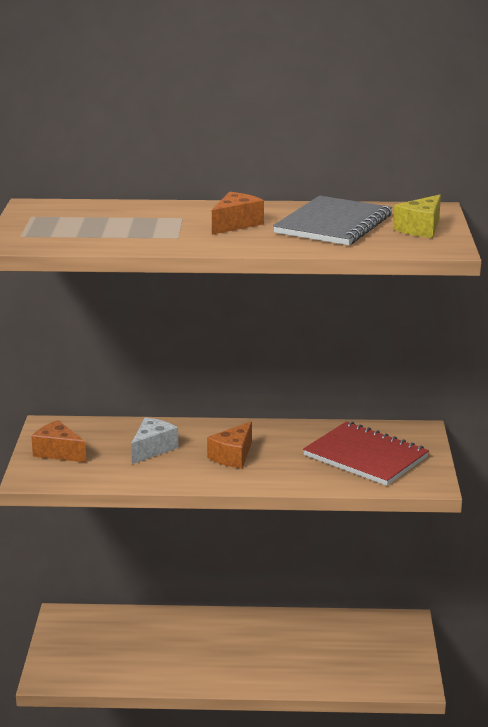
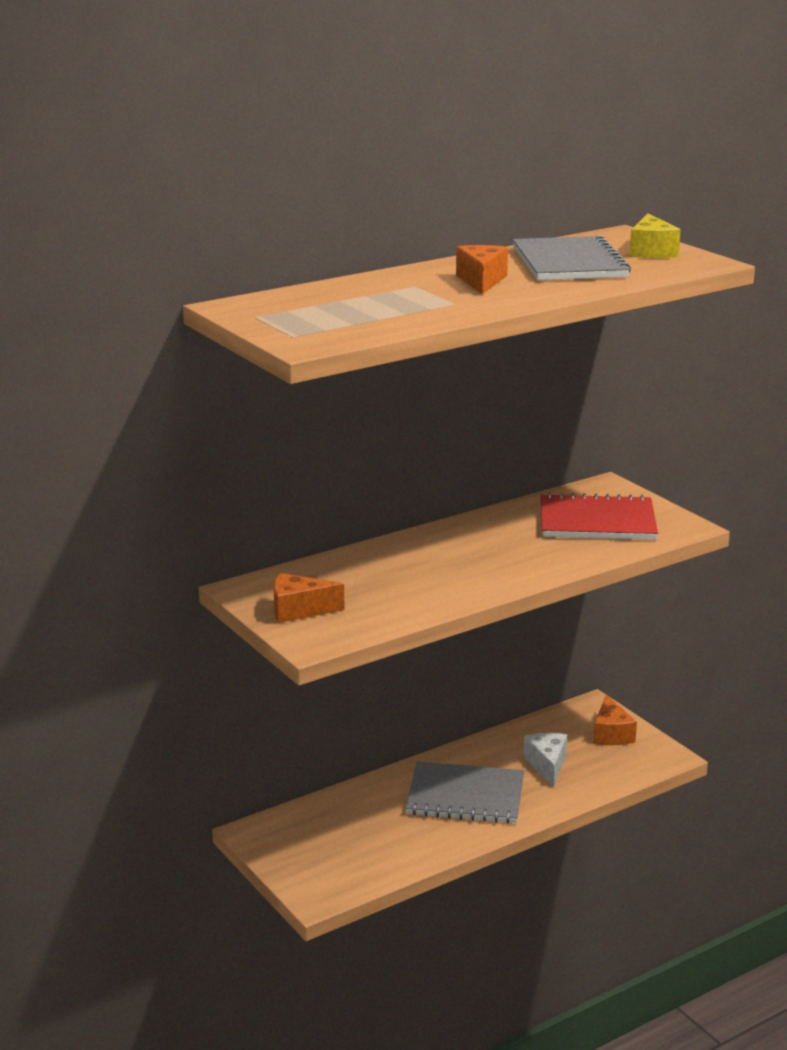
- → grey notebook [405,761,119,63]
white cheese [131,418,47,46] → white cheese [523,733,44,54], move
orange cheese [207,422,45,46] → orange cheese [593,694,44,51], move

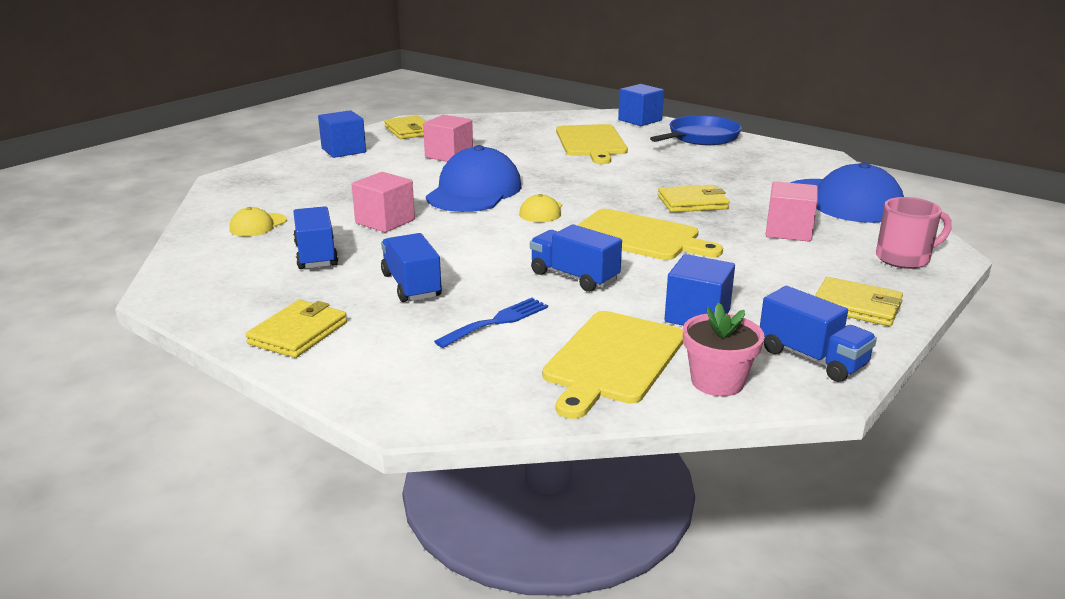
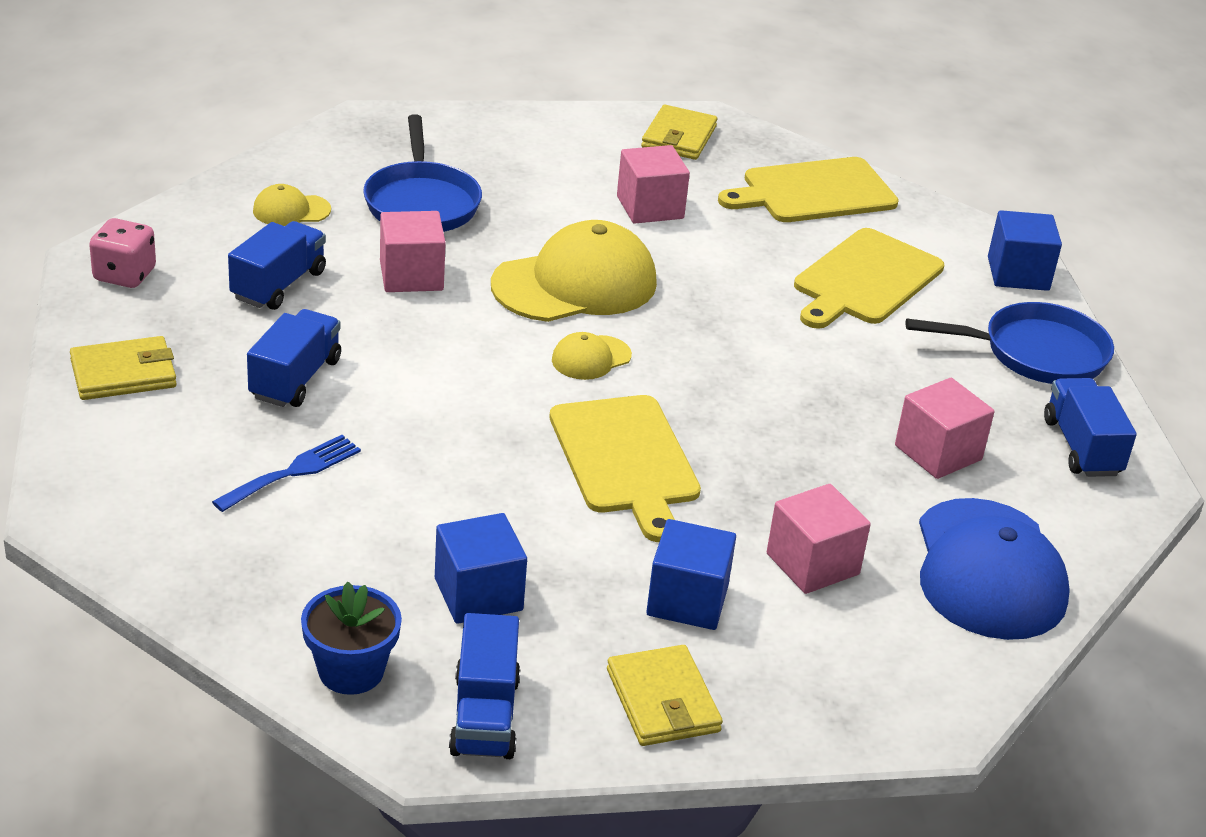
- → pink dice [89,218,67,70]
blue fork [434,298,114,50] → blue fork [212,435,149,77], 45 degrees counterclockwise
pink flower pot [683,303,81,93] → blue flower pot [301,582,101,113]
- → blue pan [363,114,119,118]
blue cap [426,145,96,67] → yellow cap [491,220,166,102]
blue cube [318,110,48,48] → blue cube [646,519,90,111], move
yellow cutting board [542,311,141,108] → yellow cutting board [718,157,181,65], move
- → pink cube [895,378,99,101]
blue truck [530,224,92,68] → blue truck [1044,378,93,99], move
yellow wallet [658,185,71,27] → -
pink mug [876,197,76,72] → -

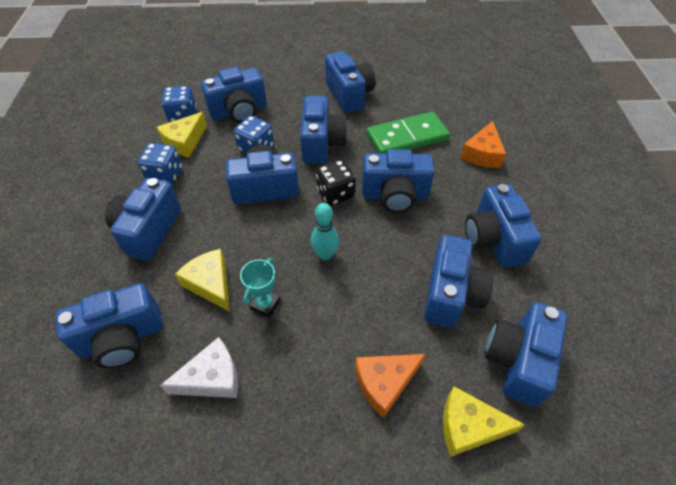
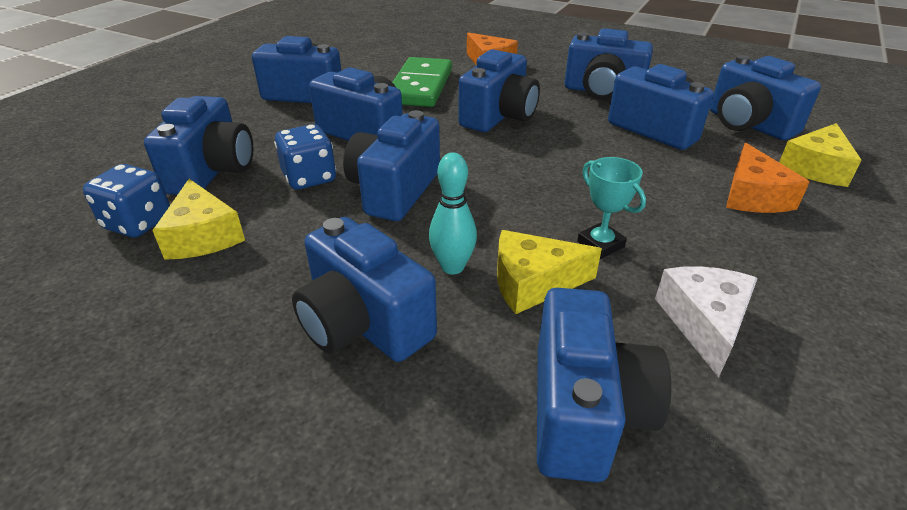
turquoise bowling pin [311,203,28,57] → turquoise bowling pin [429,152,48,122], move
blue dice [138,143,44,42] → -
black dice [316,160,40,46] → -

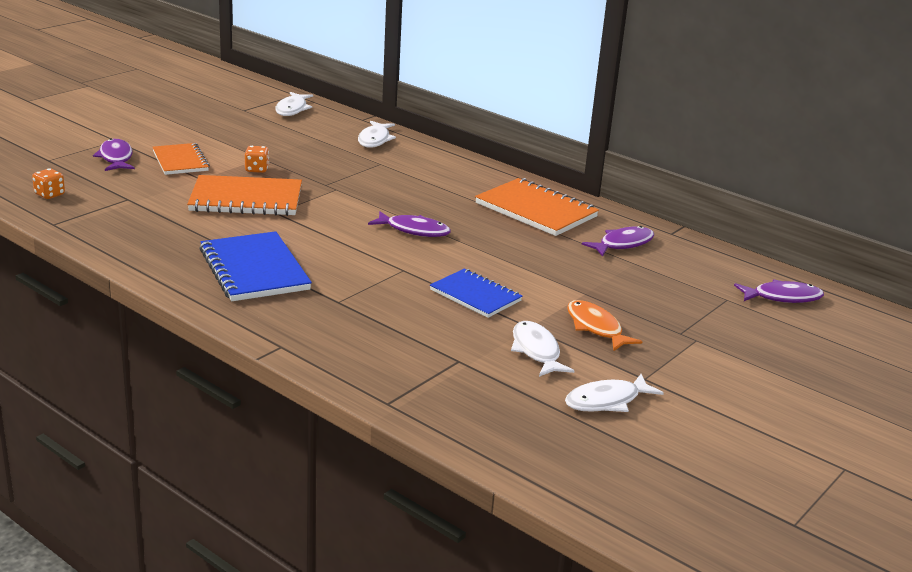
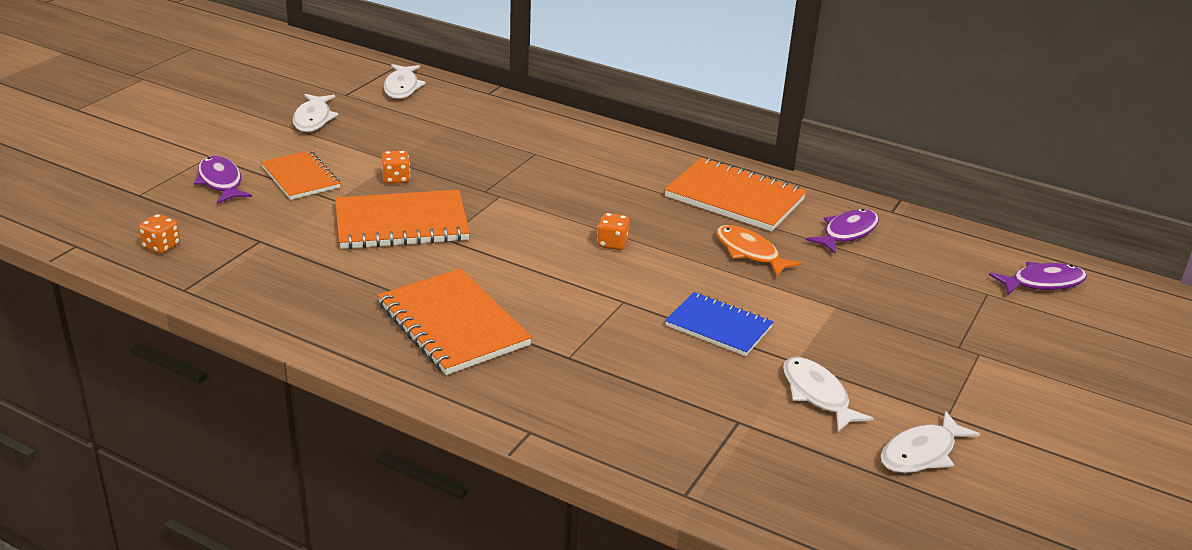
white fish [358,121,38,27] → white fish [293,94,46,38], move
blue notebook [199,231,113,70] → orange notebook [378,269,154,106]
purple fish [368,211,83,26] → orange dice [597,213,33,37]
orange fish [567,300,76,51] → orange fish [716,225,86,52], move

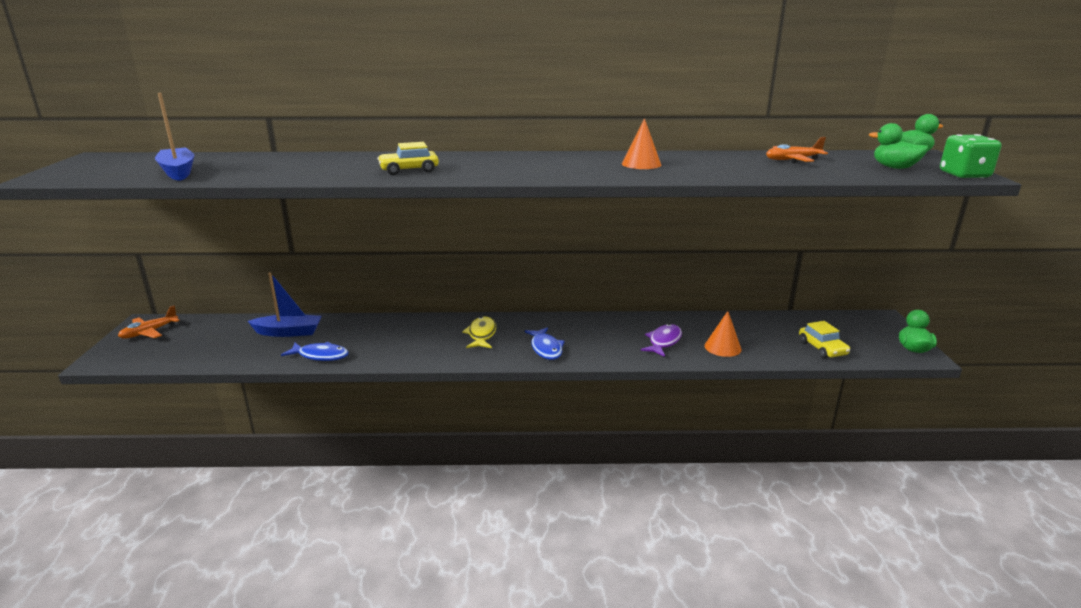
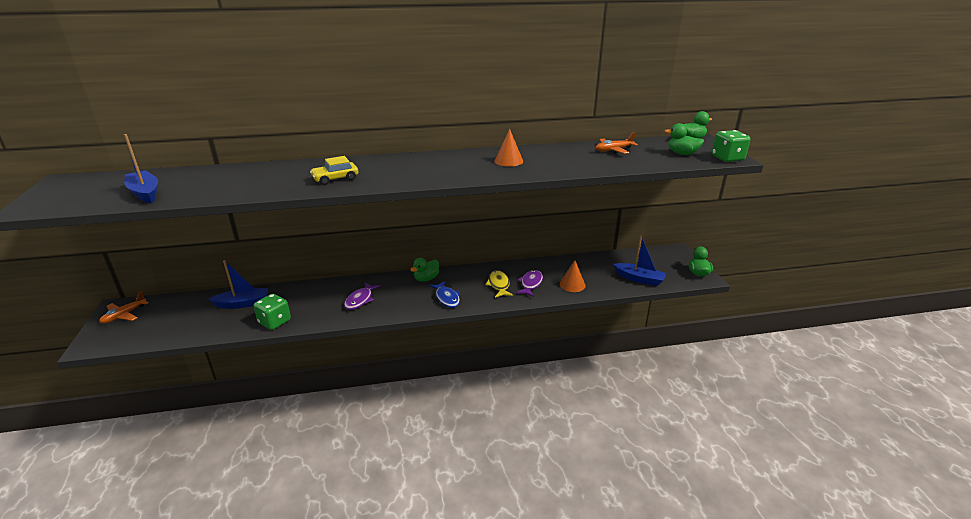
blue fish [281,342,68,19] → green dice [253,294,38,36]
- → purple fish [344,282,37,28]
- → green duck [410,258,29,24]
yellow fish [462,316,34,32] → yellow fish [485,270,28,28], move
yellow car [799,321,51,38] → blue boat [613,236,54,50]

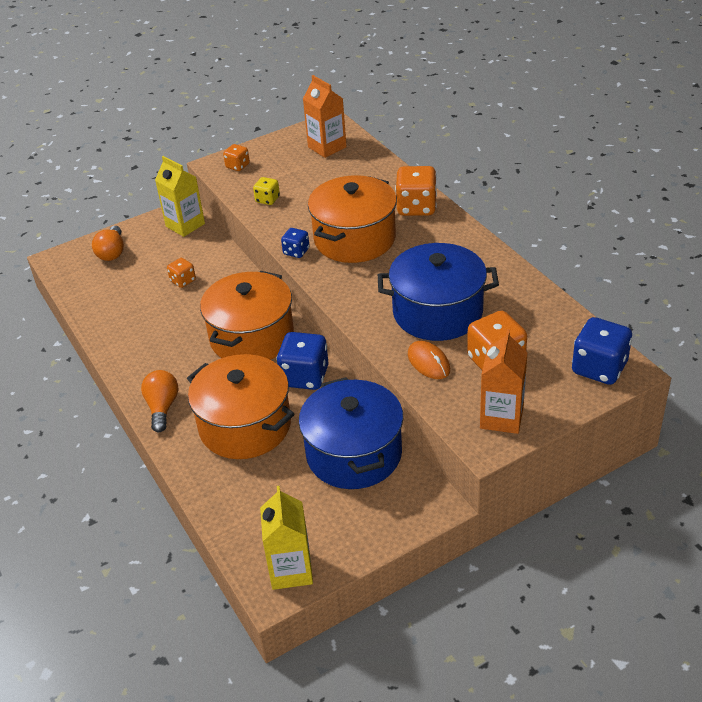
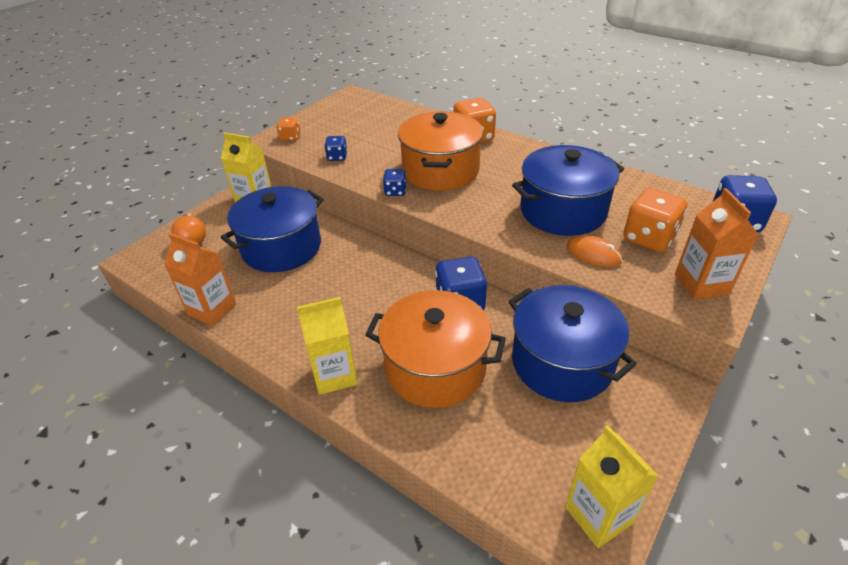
orange carton [303,75,44,83] → orange carton [164,233,72,93], move
orange dice [167,258,29,30] → blue pot [221,186,103,86]
orange light bulb [141,370,37,62] → yellow carton [297,297,61,98]
yellow dice [253,177,27,28] → blue dice [324,136,23,25]
orange pot [200,271,94,89] → -

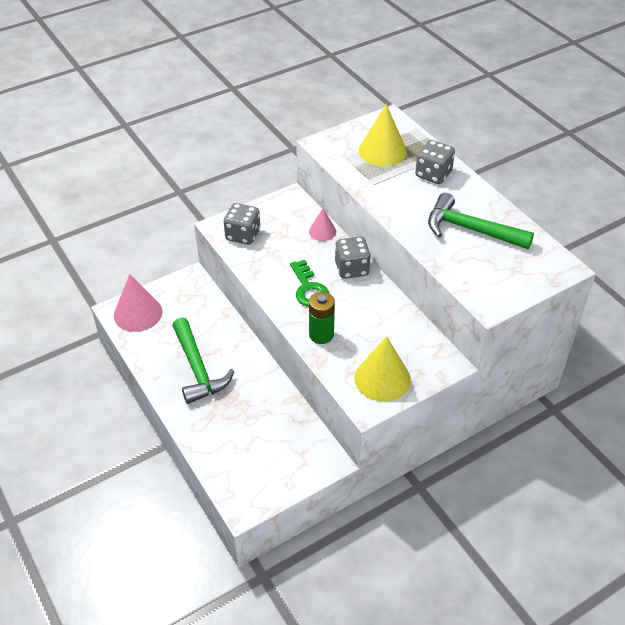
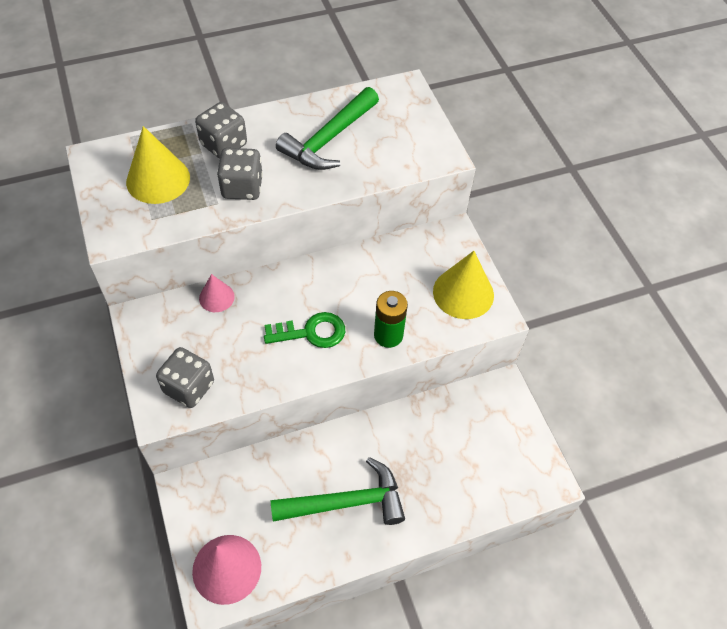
grey dice [335,237,36,42] → grey dice [217,148,46,52], move

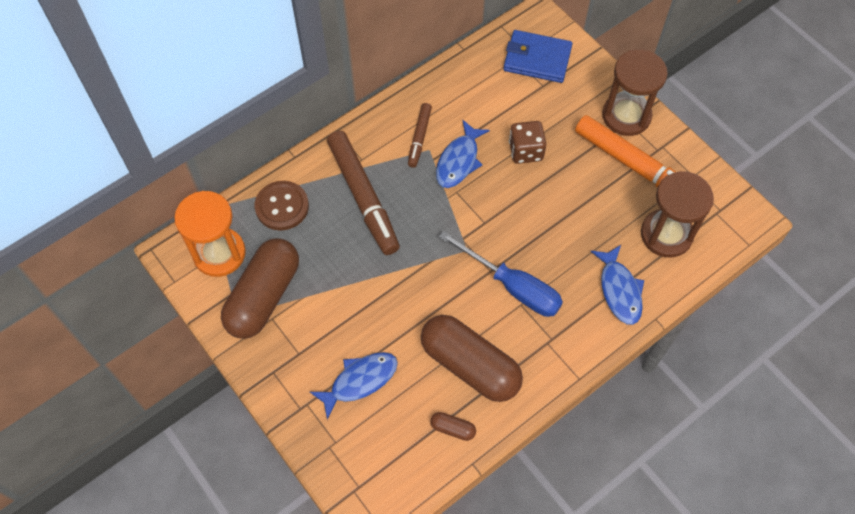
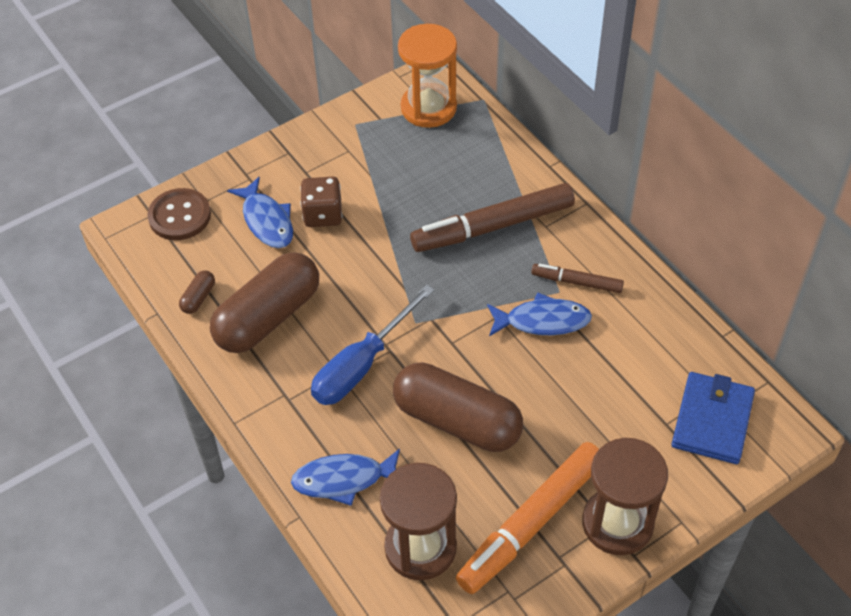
brown button [255,181,54,50] → brown button [147,188,64,52], move
brown dice [509,121,37,43] → brown dice [300,177,42,50], move
brown capsule [221,238,78,101] → brown capsule [393,362,130,90], move
blue fish [436,120,54,68] → blue fish [487,292,105,44], 150 degrees clockwise

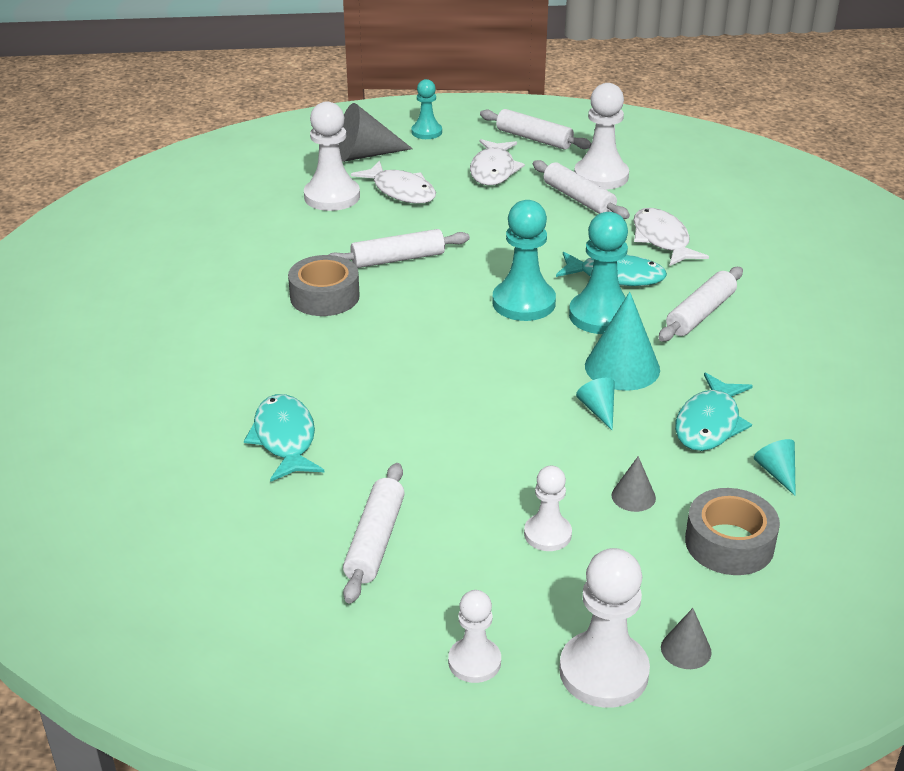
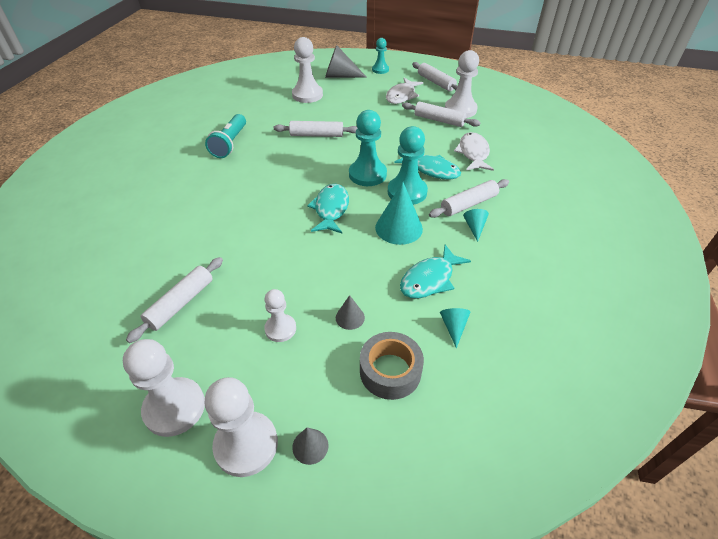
white pawn [448,590,53,93] → white pawn [123,339,82,98], x1.67
- → turquoise flashlight [205,114,41,44]
turquoise fish [244,394,81,88] → turquoise fish [307,184,42,49], move
white rolling pin [533,160,97,59] → white rolling pin [402,102,78,25], 45 degrees counterclockwise
turquoise cone [576,378,39,53] → turquoise cone [463,209,26,33], move
grey tape [288,255,72,61] → -
white fish [351,161,85,43] → -

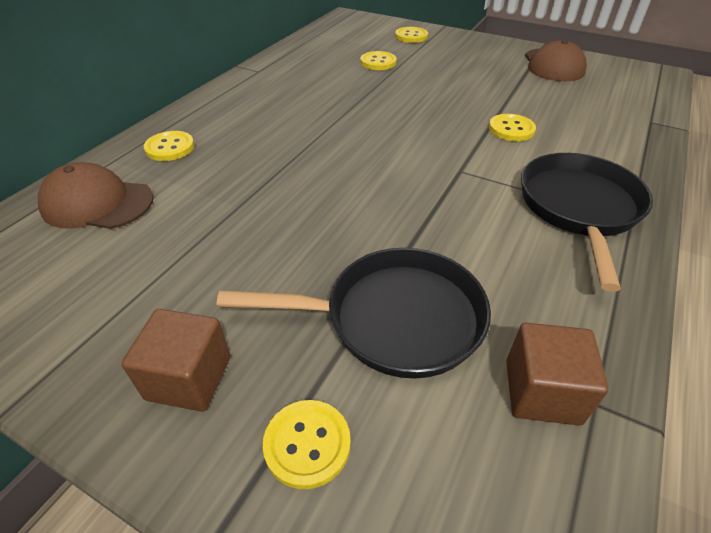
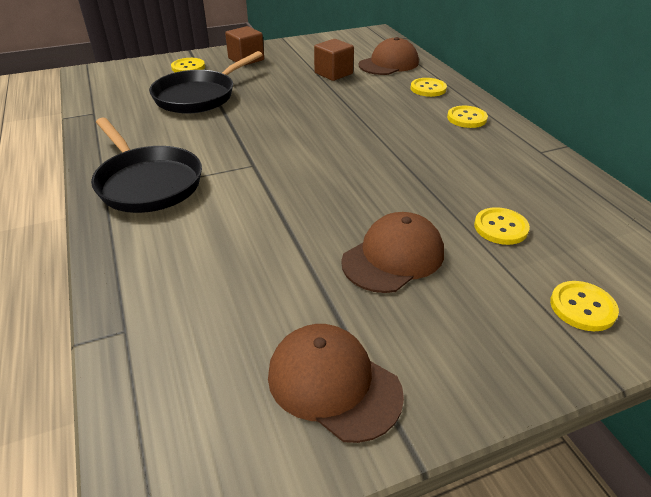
brown cube [506,323,103,103] → brown cube [314,39,40,42], move
- → brown cap [341,212,103,81]
yellow button [489,114,47,27] → yellow button [447,106,41,22], move

